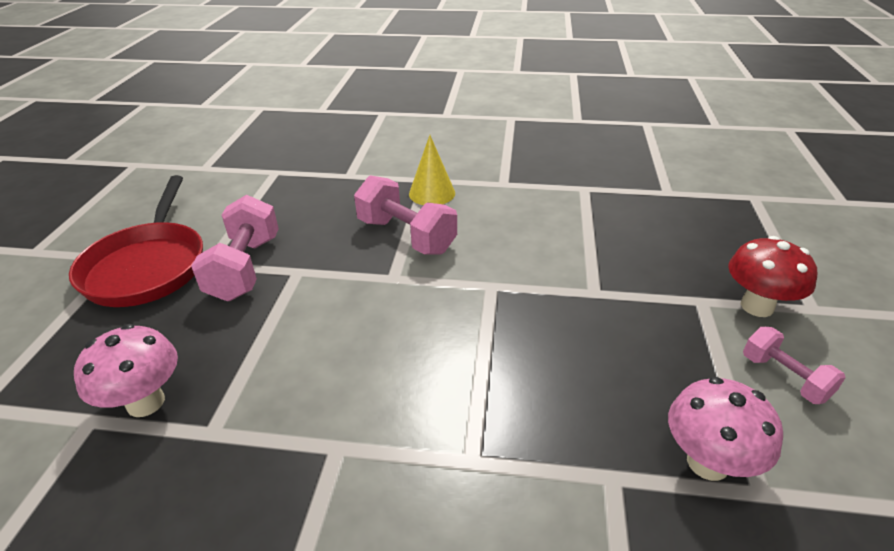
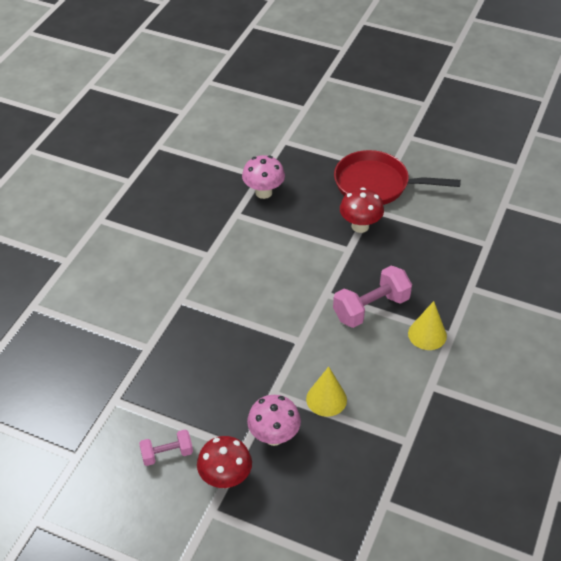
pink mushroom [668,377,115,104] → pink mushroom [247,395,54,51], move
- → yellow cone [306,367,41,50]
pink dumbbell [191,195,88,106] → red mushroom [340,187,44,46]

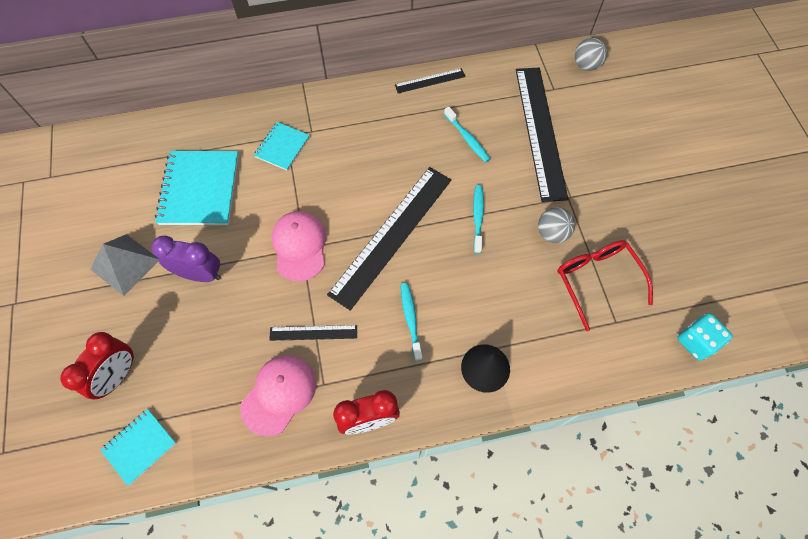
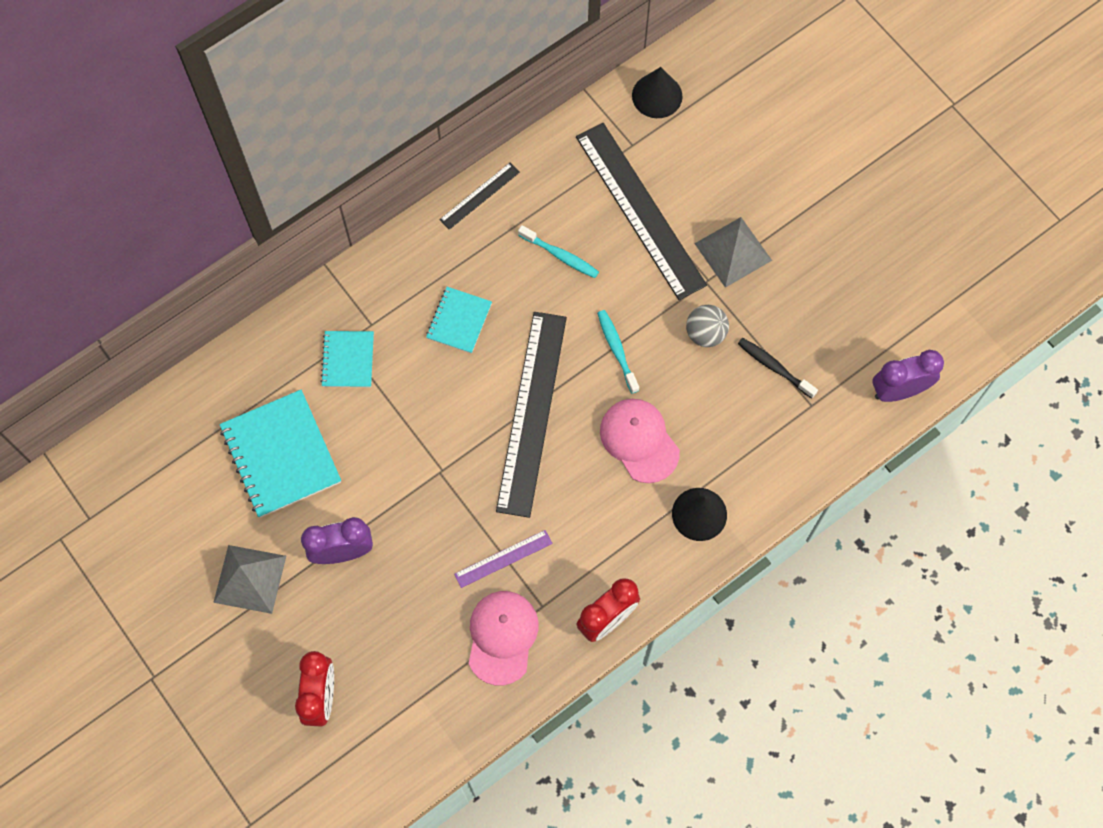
turquoise notebook [100,409,76,77] → turquoise notebook [426,287,66,67], move
black ruler [269,325,88,16] → purple ruler [454,530,98,58]
pink cap [272,211,54,70] → pink cap [600,399,80,84], move
grey ball [575,38,32,33] → black cone [632,67,51,51]
- → grey pyramid [694,217,78,71]
red glasses [557,240,96,91] → black toothbrush [738,338,80,61]
turquoise dice [677,313,56,47] → purple clock [873,350,71,52]
turquoise toothbrush [401,283,22,78] → -

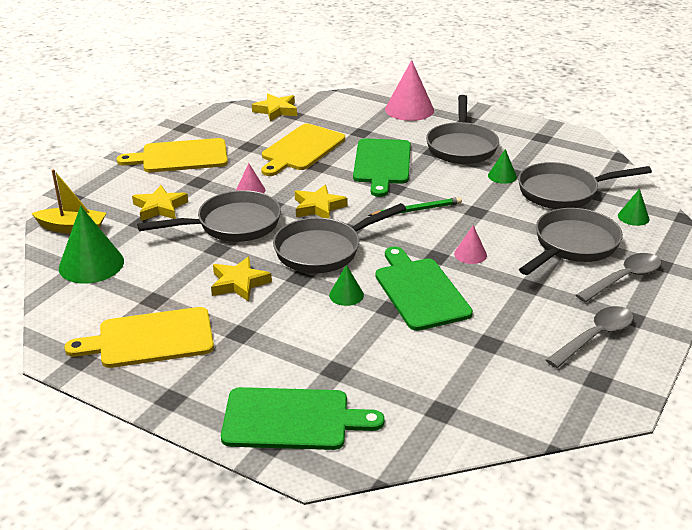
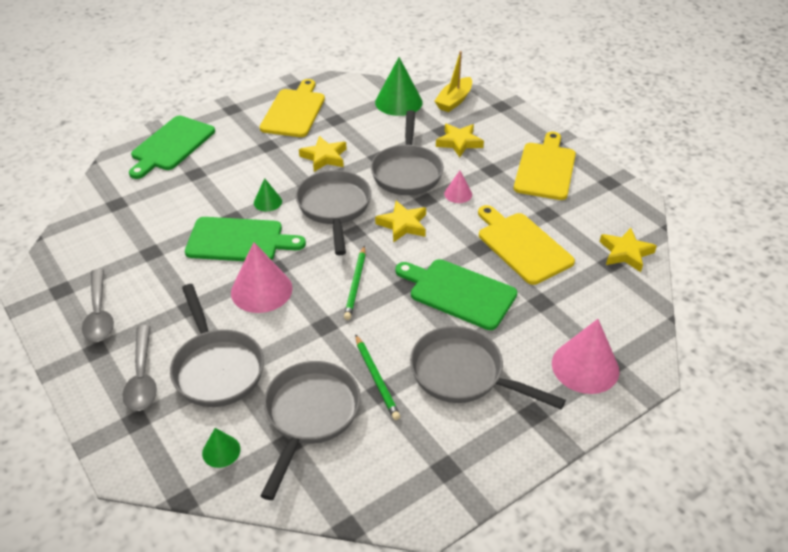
pink cone [454,225,33,39] → pink cone [231,242,62,71], x1.93
green cone [488,149,29,35] → green pencil [355,334,46,86]

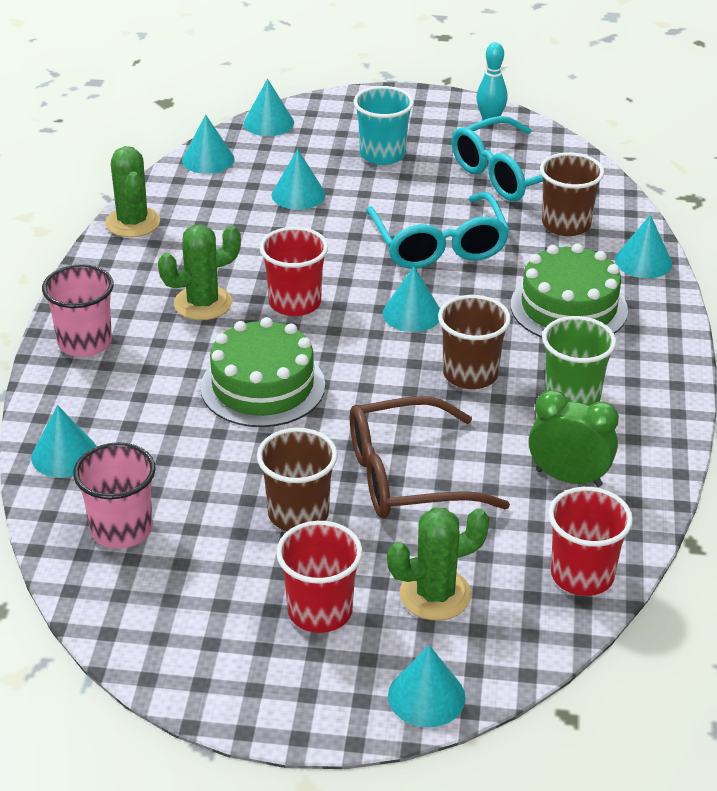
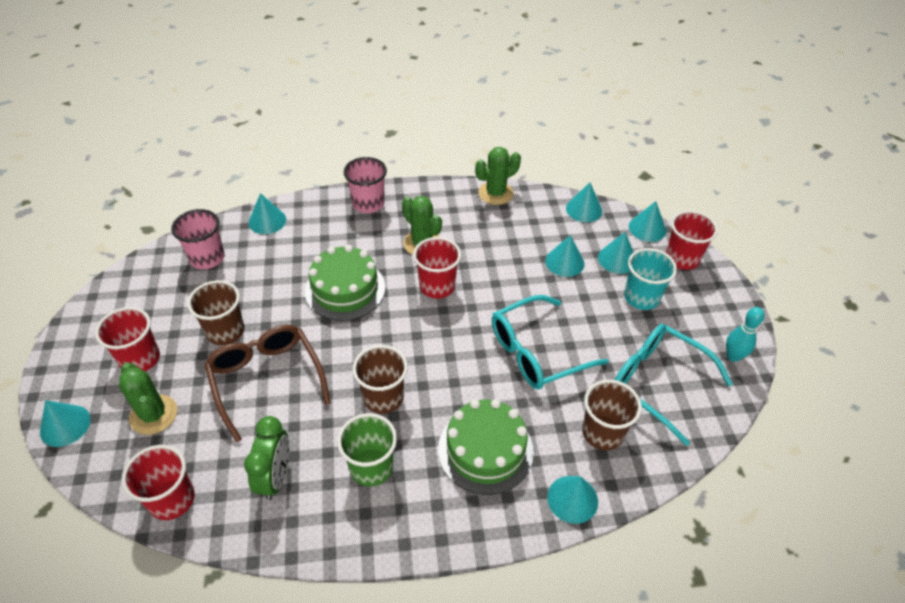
turquoise cone [382,266,58,66] → turquoise cone [598,232,36,42], move
- → red cup [666,211,52,59]

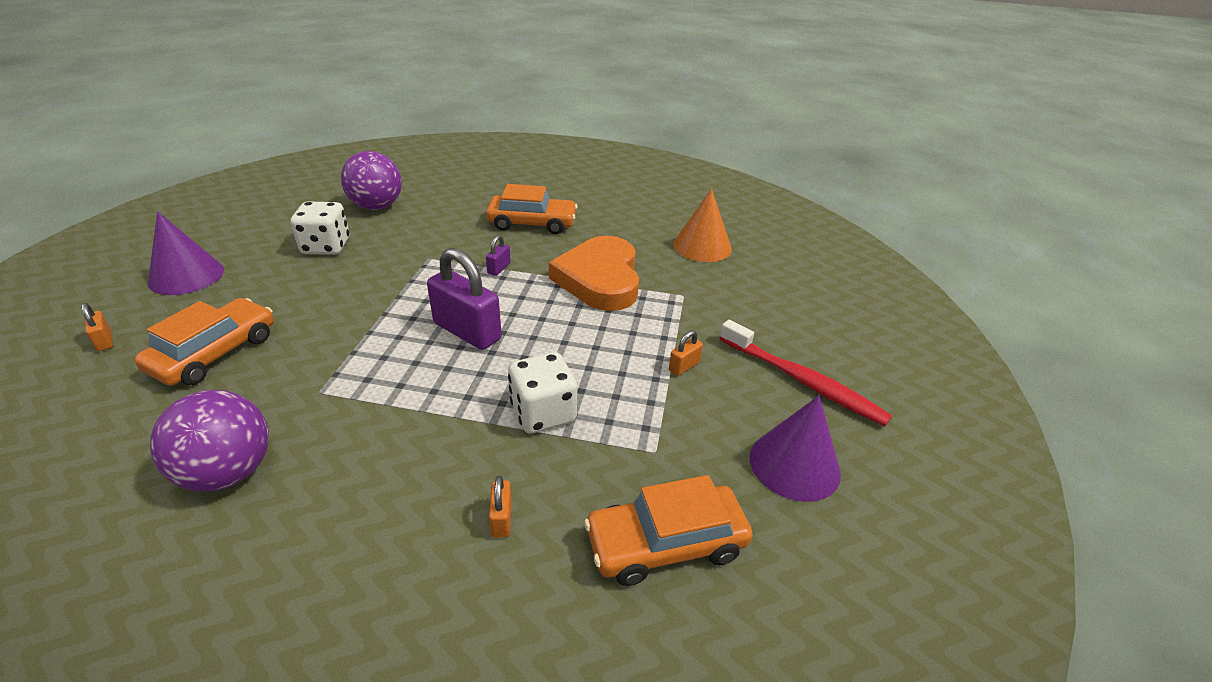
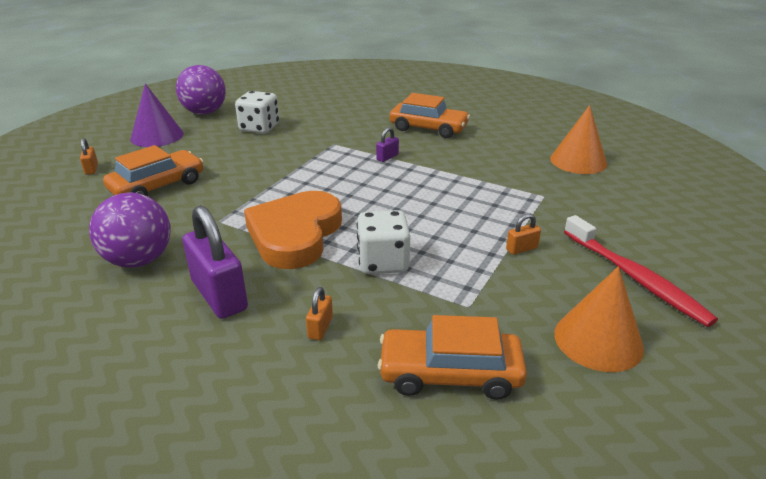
purple ball [341,151,61,59] → purple ball [176,65,50,50], move
purple padlock [427,248,75,102] → purple padlock [183,205,65,114], move
orange heart [549,236,90,75] → orange heart [244,191,98,78], move
purple cone [750,396,91,106] → orange cone [554,266,90,106]

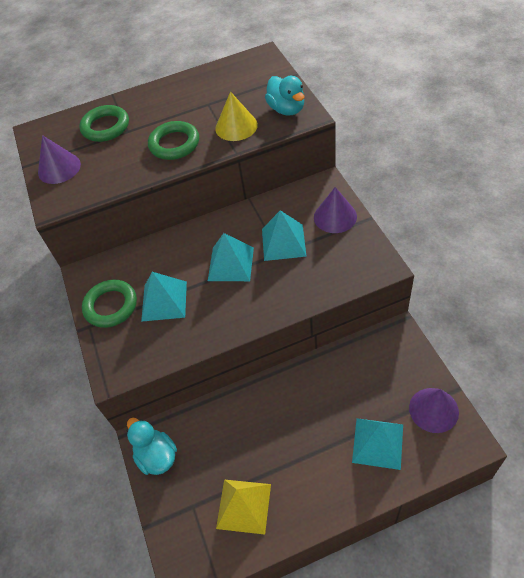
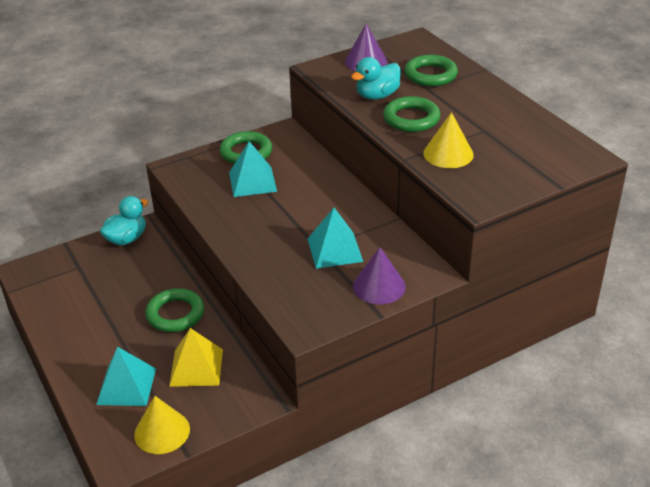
purple cone [409,388,50,45] → yellow cone [134,396,56,58]
- → green ring [145,288,59,44]
yellow pyramid [216,479,55,56] → yellow pyramid [169,328,54,59], move
turquoise duck [265,76,39,40] → turquoise duck [351,57,50,43], move
turquoise pyramid [208,233,46,48] → -

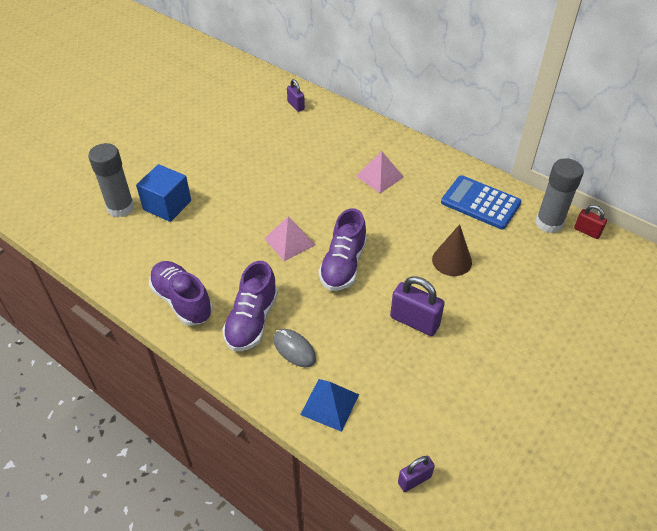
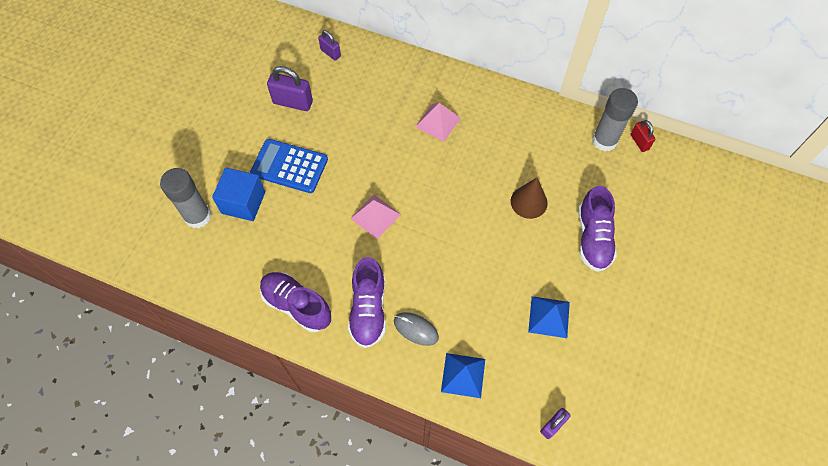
blue calculator [441,175,81,54] → blue calculator [250,139,78,54], move
purple padlock [390,276,55,60] → purple padlock [267,66,46,45], move
- → blue pyramid [528,296,42,42]
purple shoe [319,208,48,83] → purple shoe [578,186,39,86], move
red padlock [574,205,33,34] → red padlock [631,120,24,32], 45 degrees clockwise

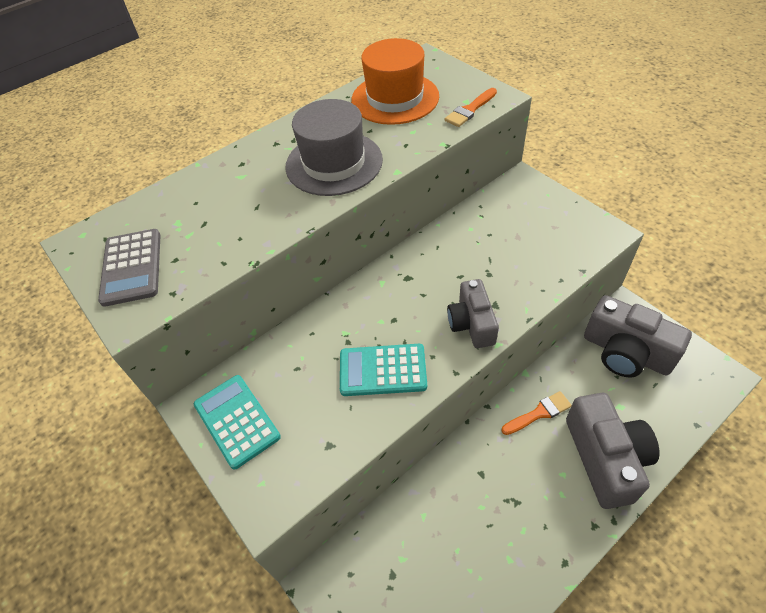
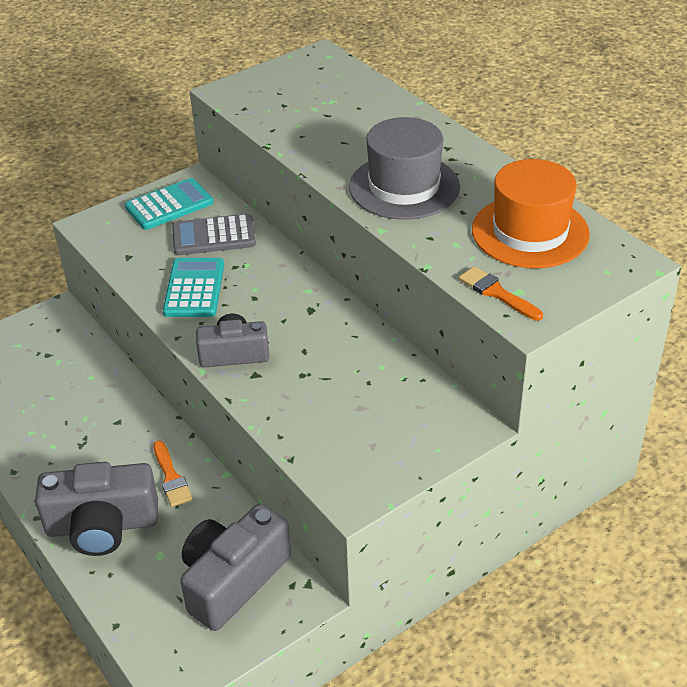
grey calculator [98,229,63,78] → grey calculator [172,214,84,41], move

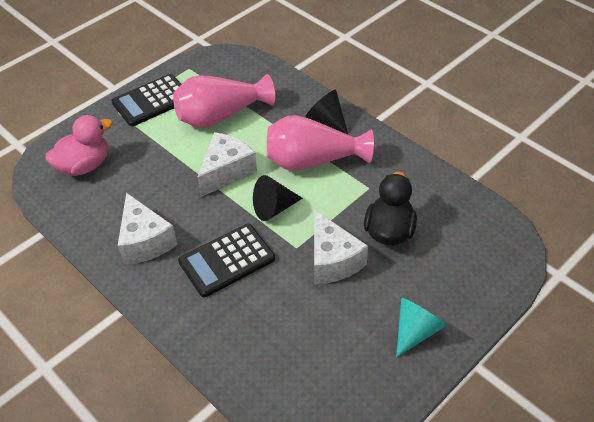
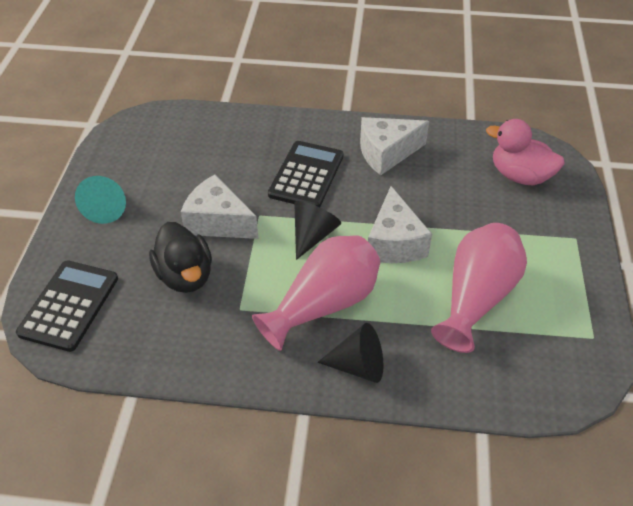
black calculator [111,74,70,53] → black calculator [16,260,102,92], move
white cheese [118,193,60,72] → white cheese [360,117,69,58], 45 degrees counterclockwise
pink duck [45,115,68,61] → pink duck [486,119,79,66], 105 degrees clockwise

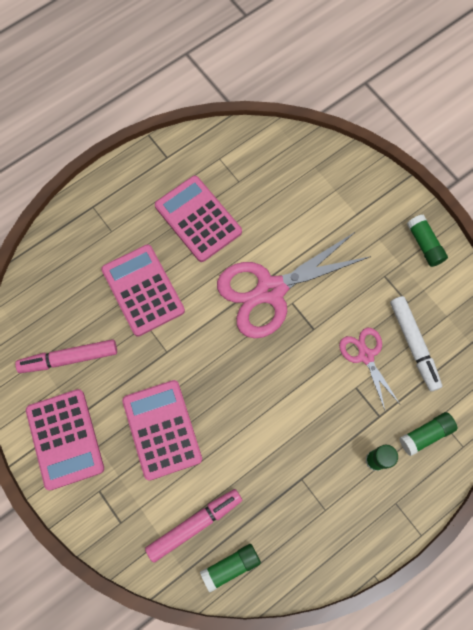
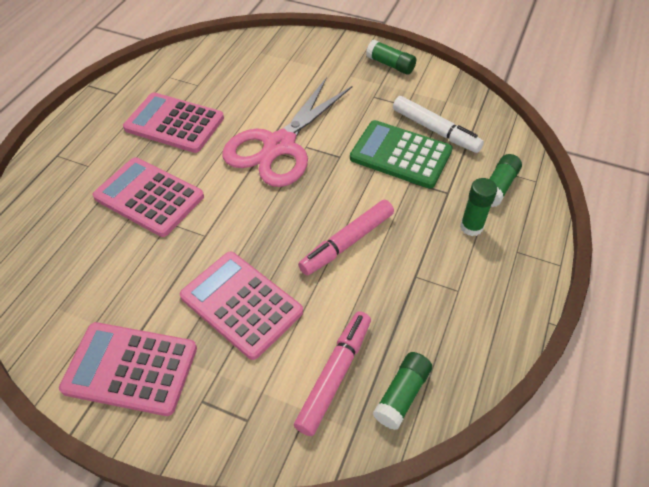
pink calculator [26,389,78,101] → pink calculator [59,322,138,94], 150 degrees clockwise
pink marker [15,339,102,34] → pink marker [298,200,96,75], move
pink scissors [339,328,61,82] → green calculator [350,120,103,69]

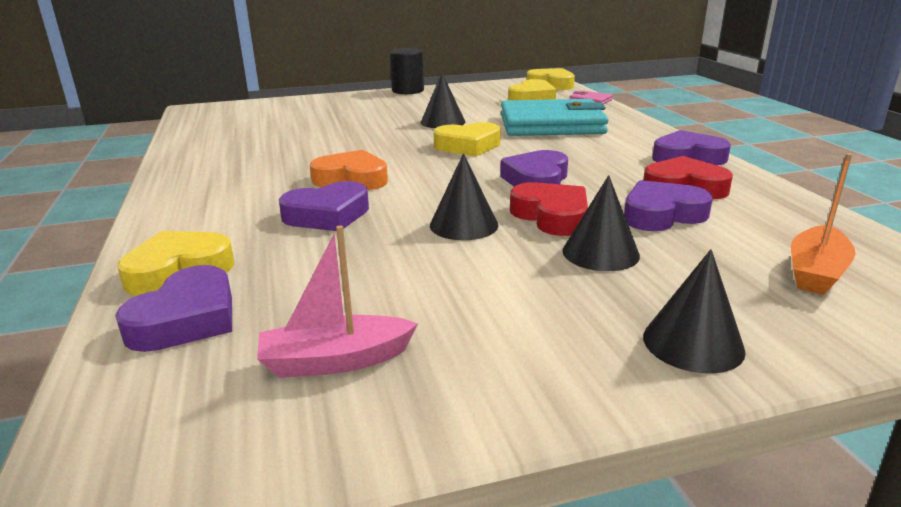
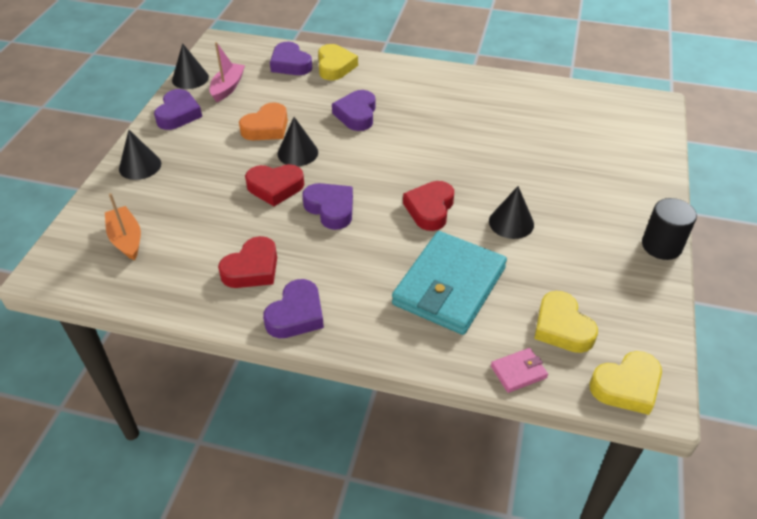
purple heart [624,180,89,51] → purple heart [154,89,48,41], move
black cone [562,175,78,96] → black cone [172,43,37,46], move
orange heart [310,150,78,40] → orange heart [239,102,49,38], move
yellow heart [433,122,68,34] → red heart [403,181,51,50]

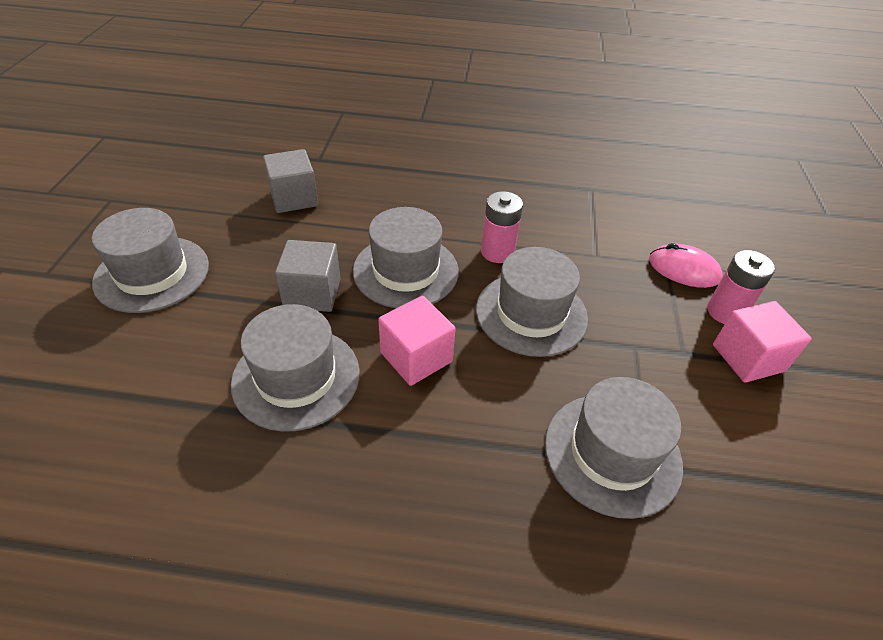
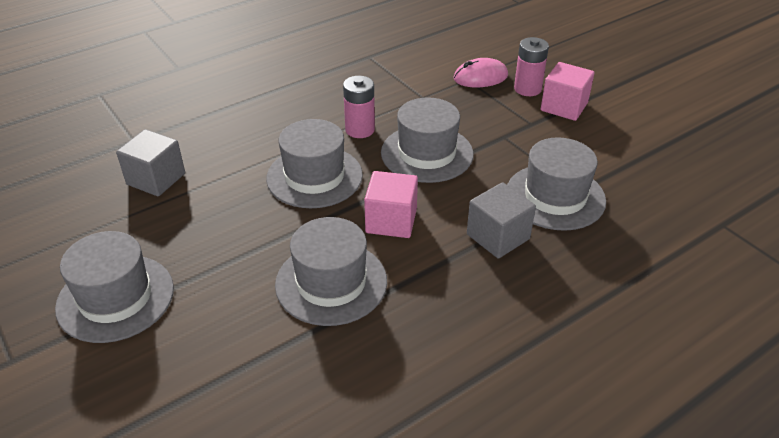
grey cube [275,240,66,72] → grey cube [467,182,69,76], move

